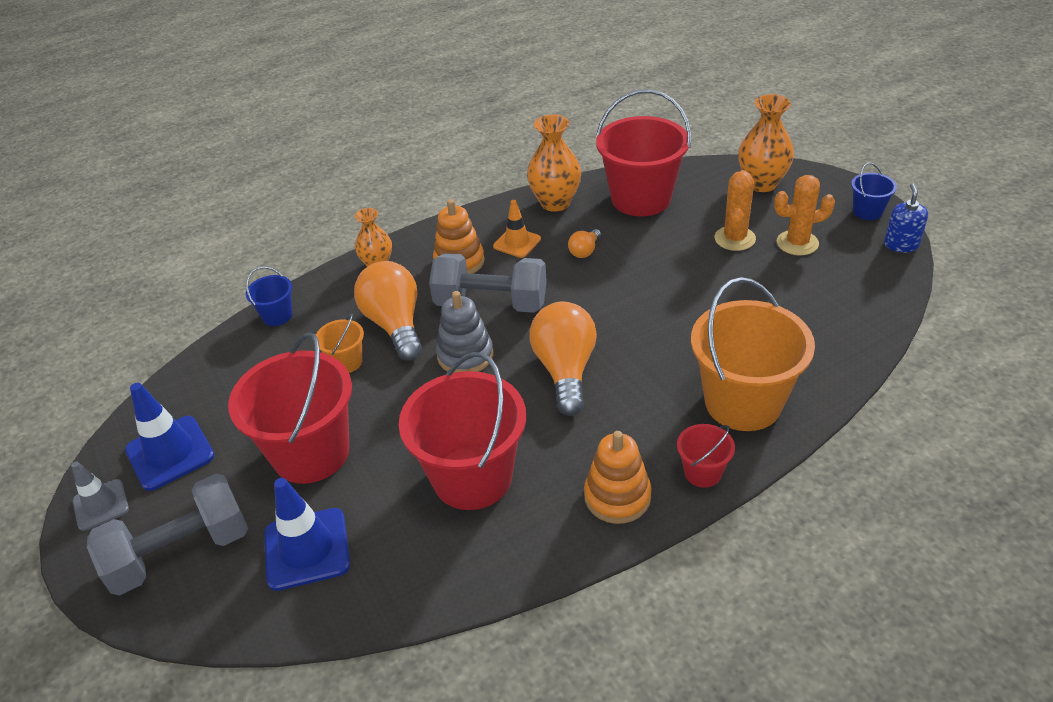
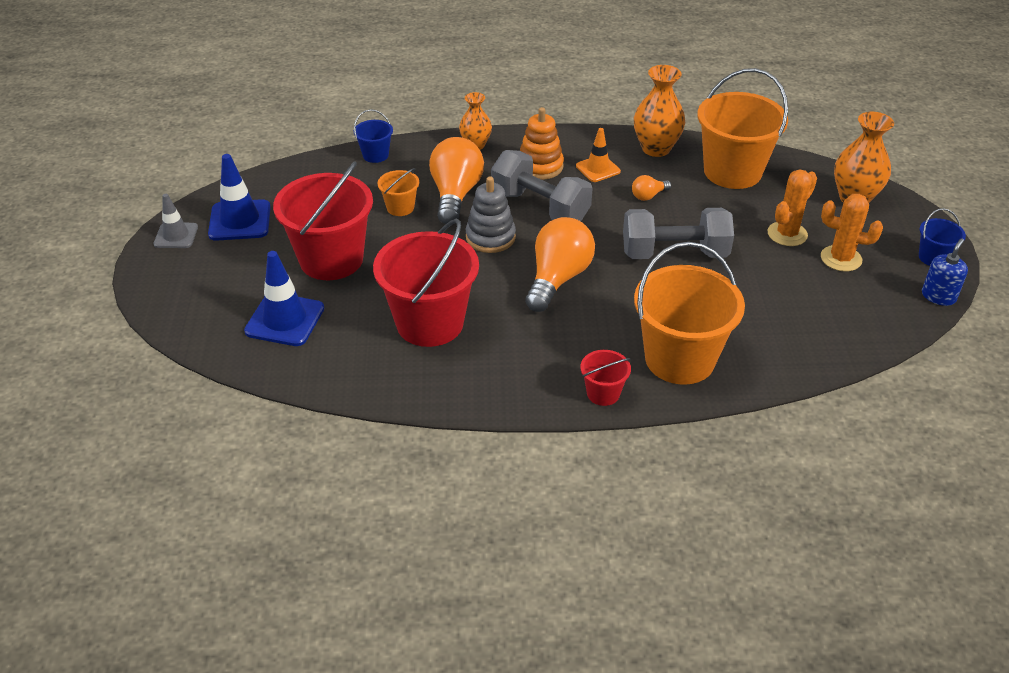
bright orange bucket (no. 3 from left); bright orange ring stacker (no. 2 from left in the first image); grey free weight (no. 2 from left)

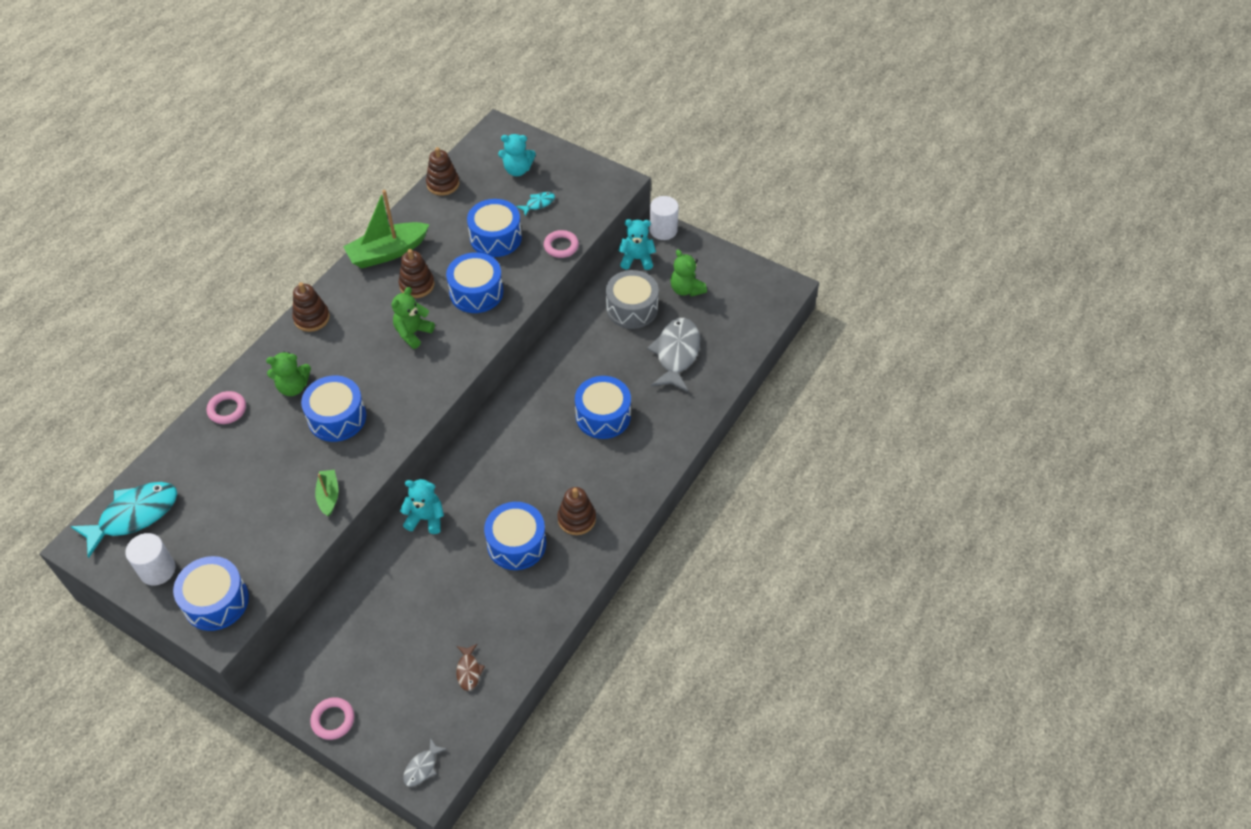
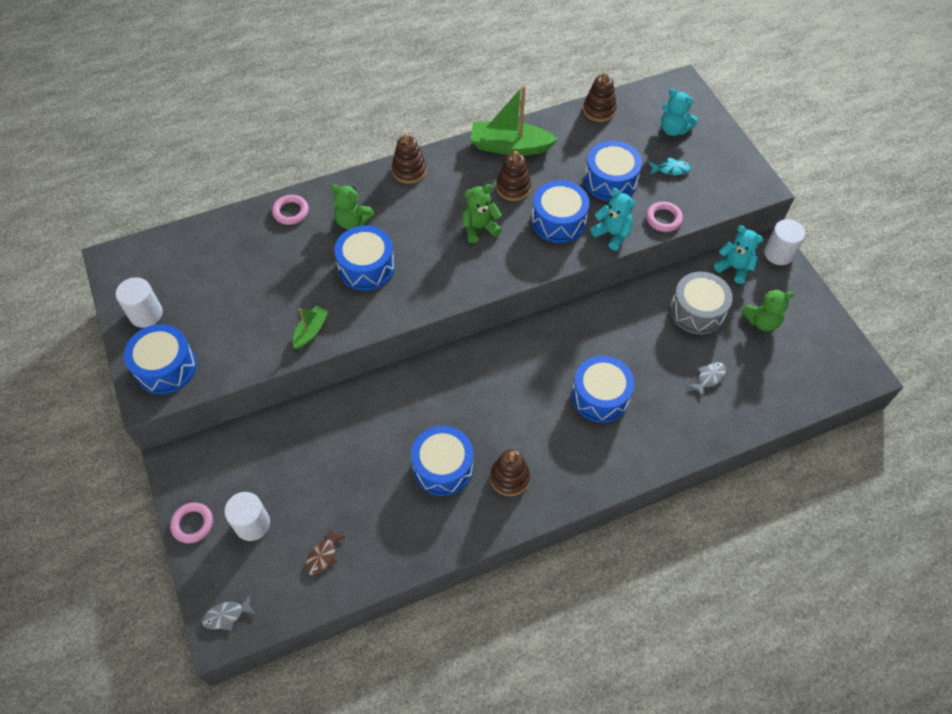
green teddy (no. 3 from left); grey toy fish (no. 2 from left); turquoise teddy (no. 1 from left); turquoise toy fish (no. 1 from left in the first image); snow-white cylinder shape (no. 2 from left)

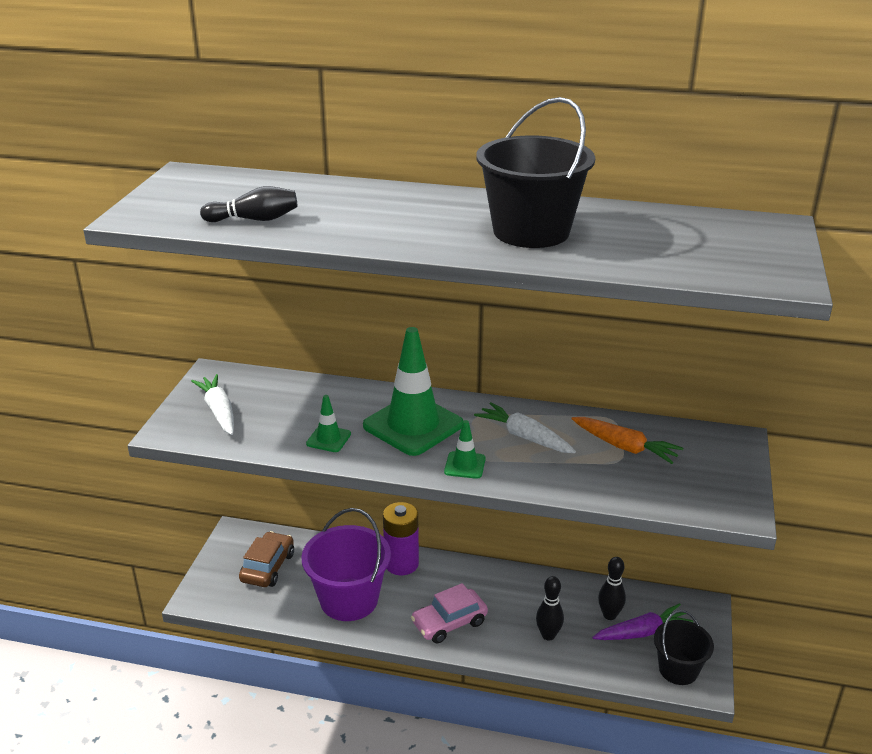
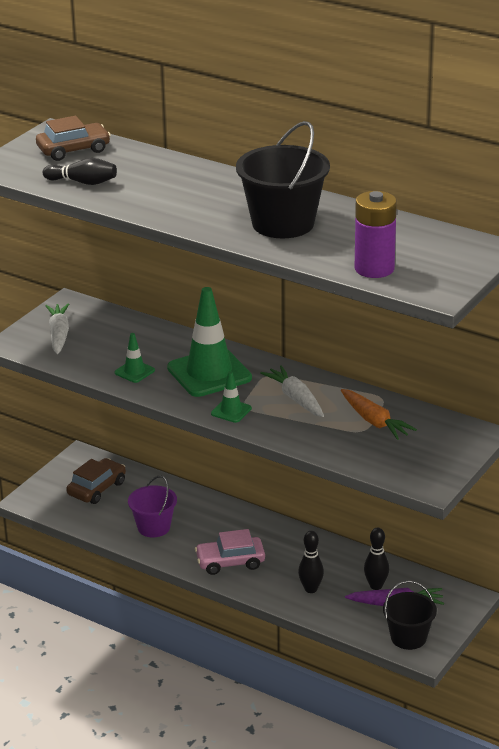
purple power cell; purple bucket; brown automobile (no. 1 from left)

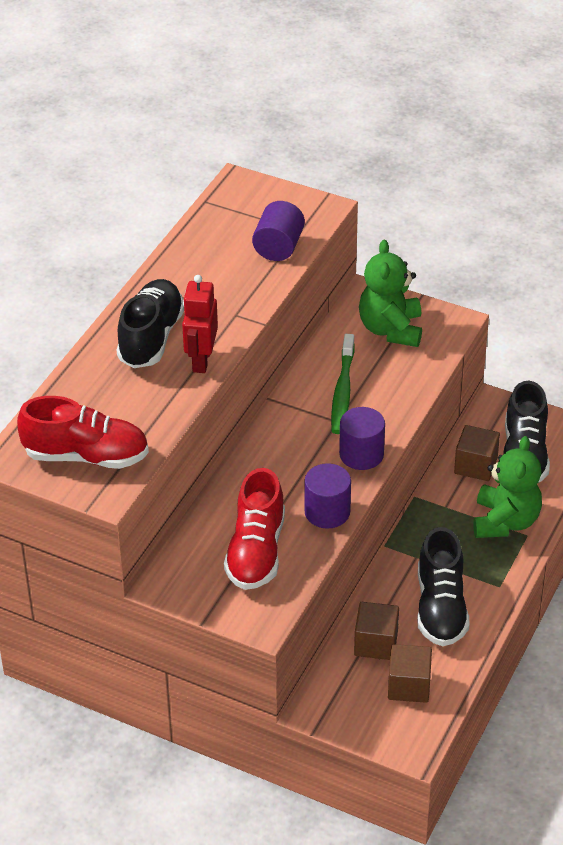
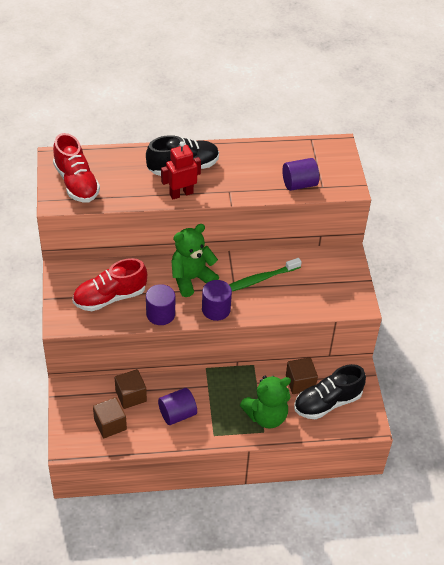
green teddy (no. 1 from left); purple cylinder shape (no. 2 from left)

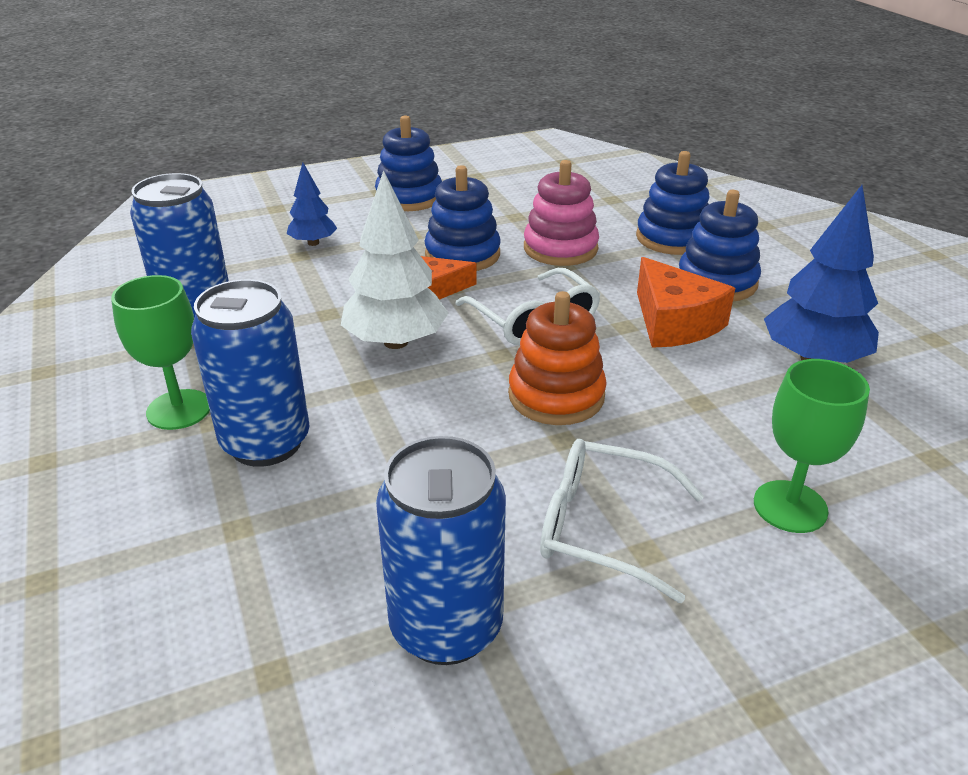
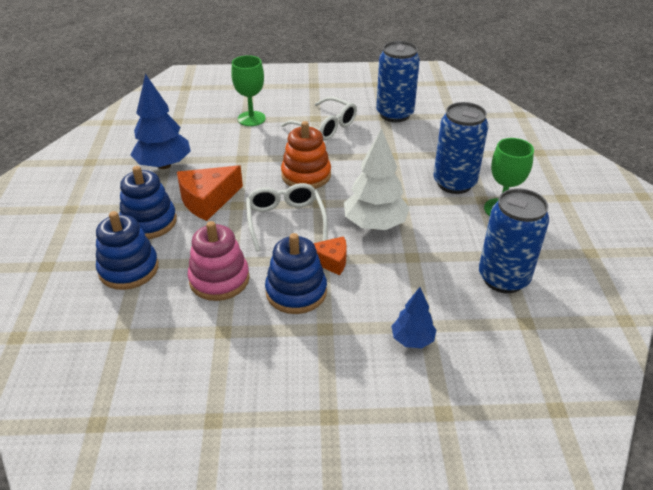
cobalt ring stacker (no. 1 from left in the first image); bright orange cheese (no. 1 from left)

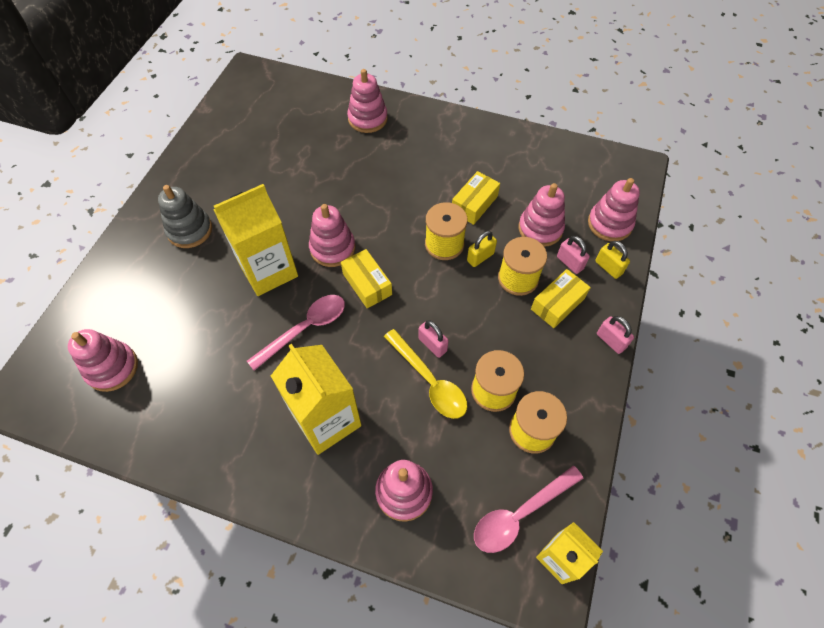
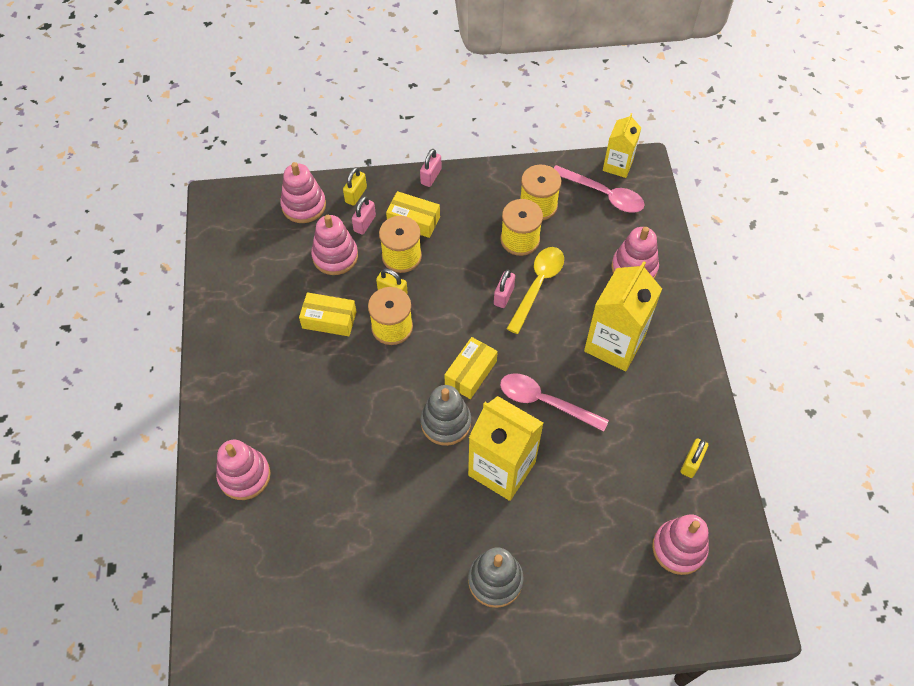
grey ring stacker (no. 1 from left); golden small lock (no. 3 from left)

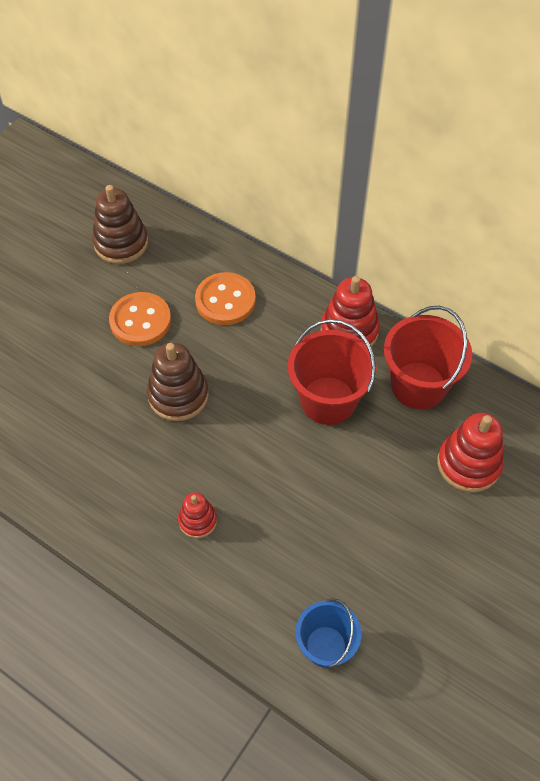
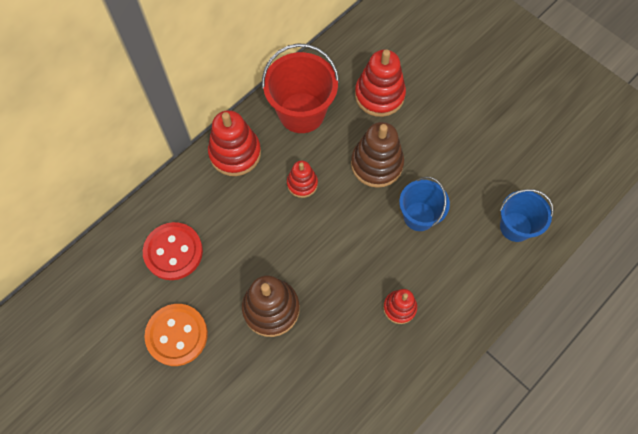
brown ring stacker (no. 2 from left); crimson shirt button; crimson ring stacker (no. 2 from left); cobalt bucket (no. 1 from left)

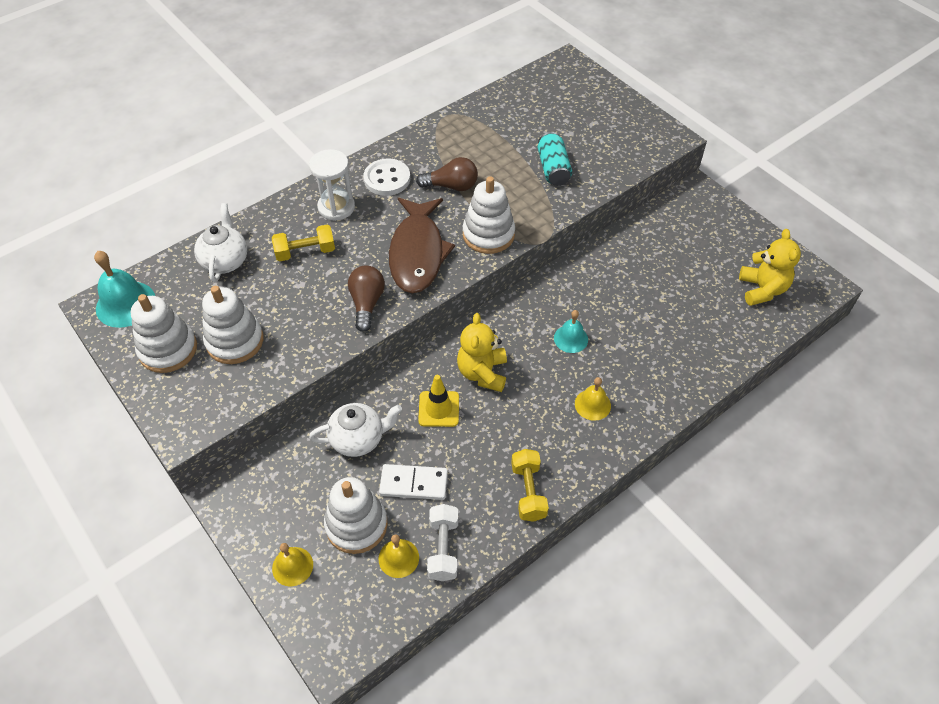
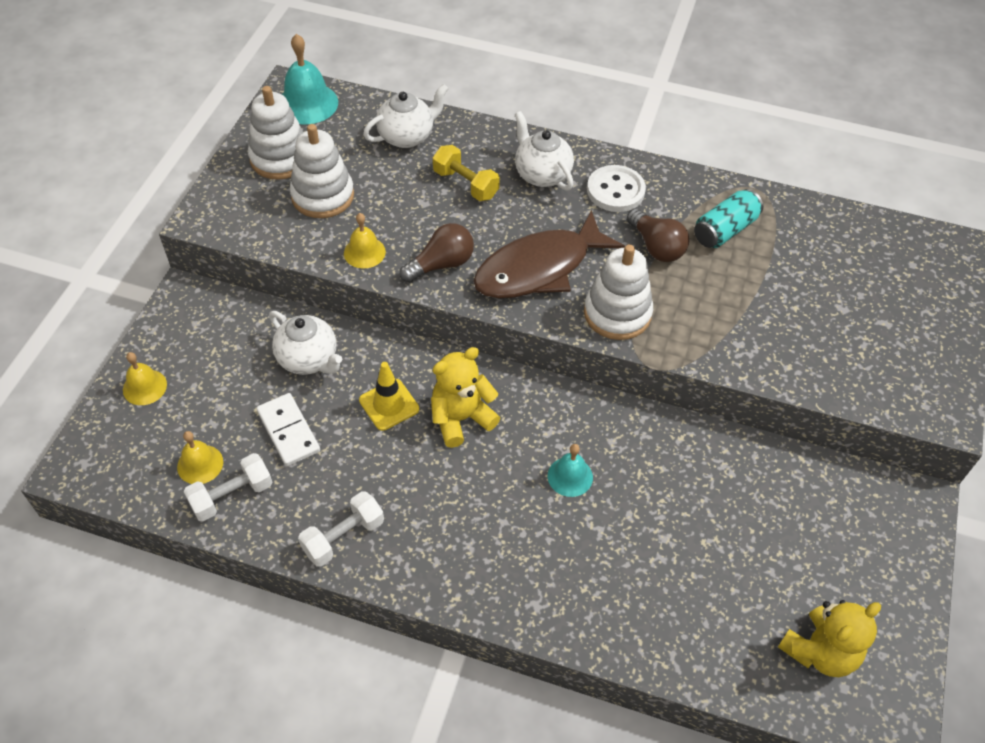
turquoise tin; snow-white teapot (no. 3 from left); golden school bell (no. 3 from left); snow-white free weight (no. 2 from left); snow-white ring stacker (no. 3 from left in the first image)

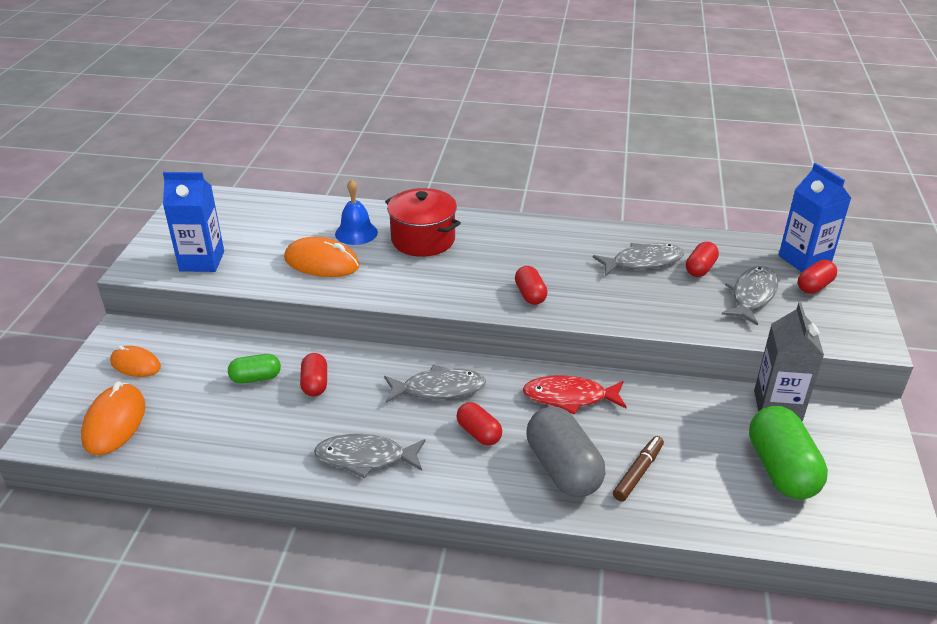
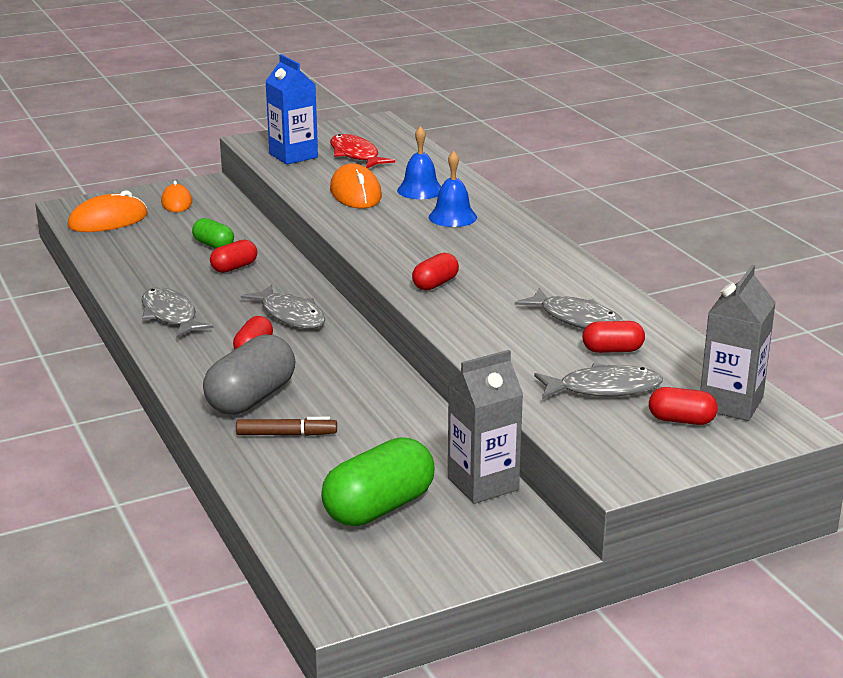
grey milk carton (no. 2 from left); cobalt school bell (no. 2 from left); crimson toy fish

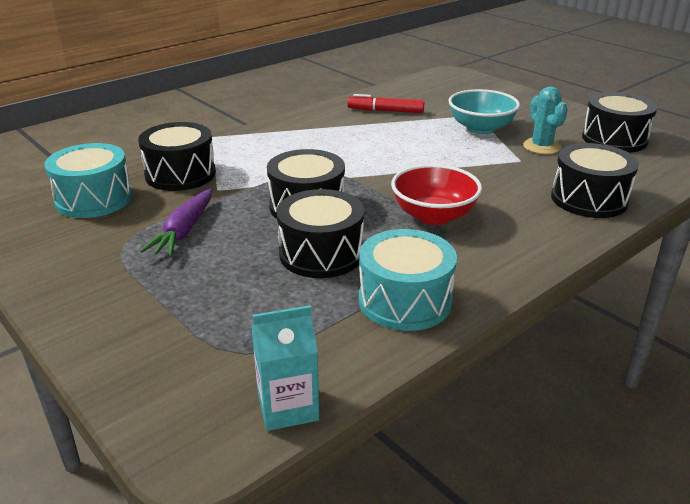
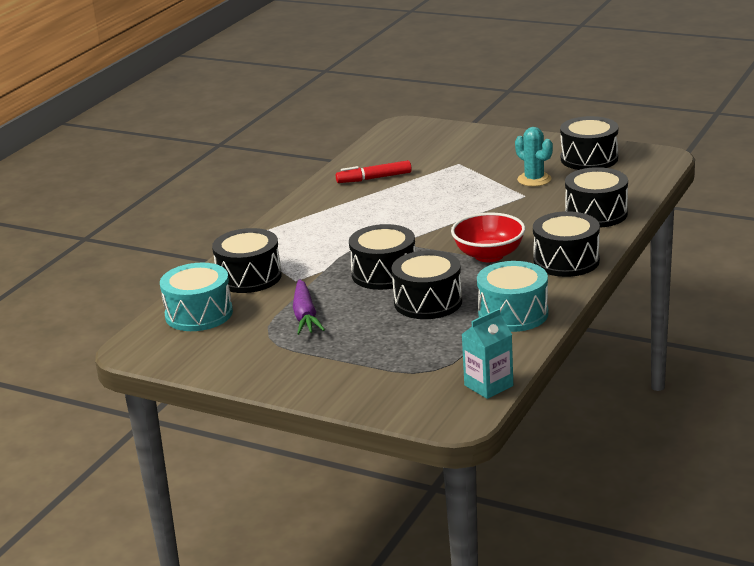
turquoise serving bowl; ebony toy drum (no. 4 from left)

